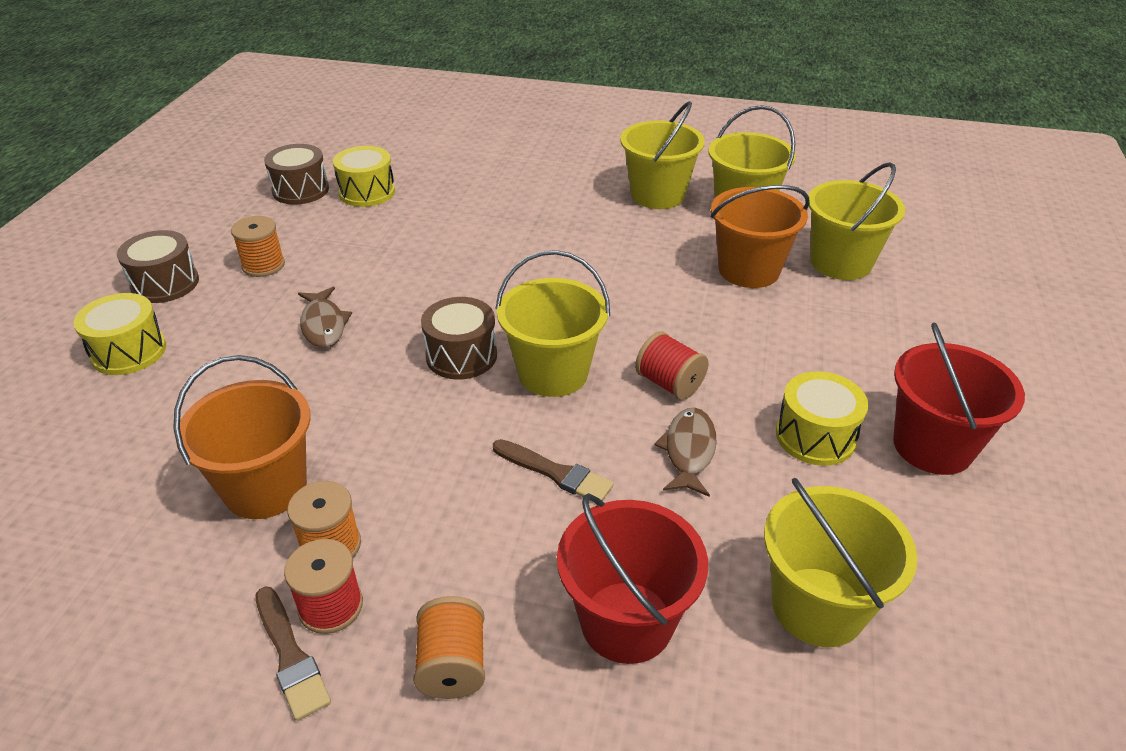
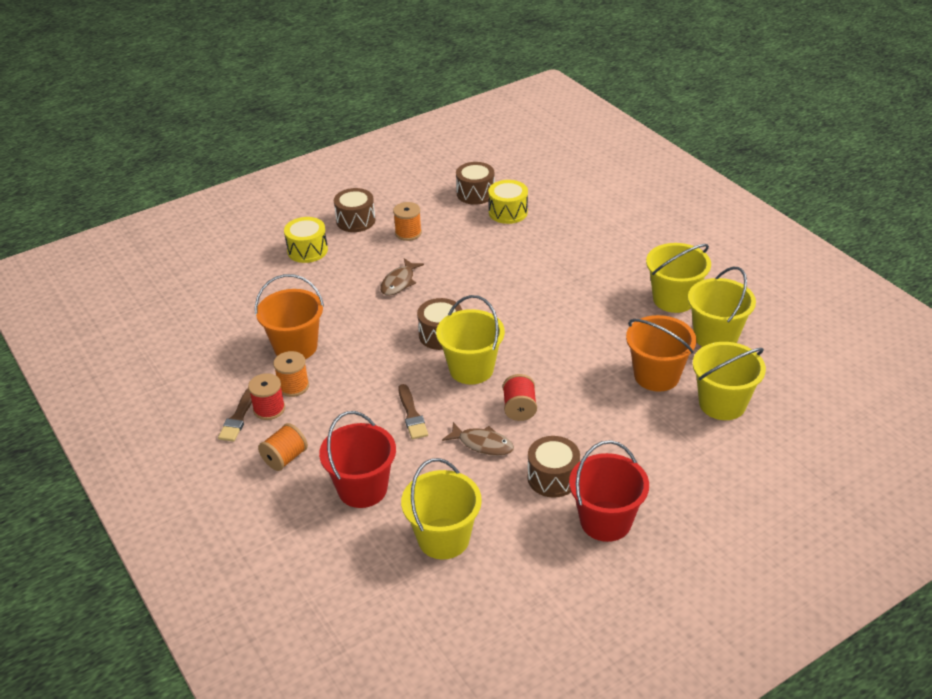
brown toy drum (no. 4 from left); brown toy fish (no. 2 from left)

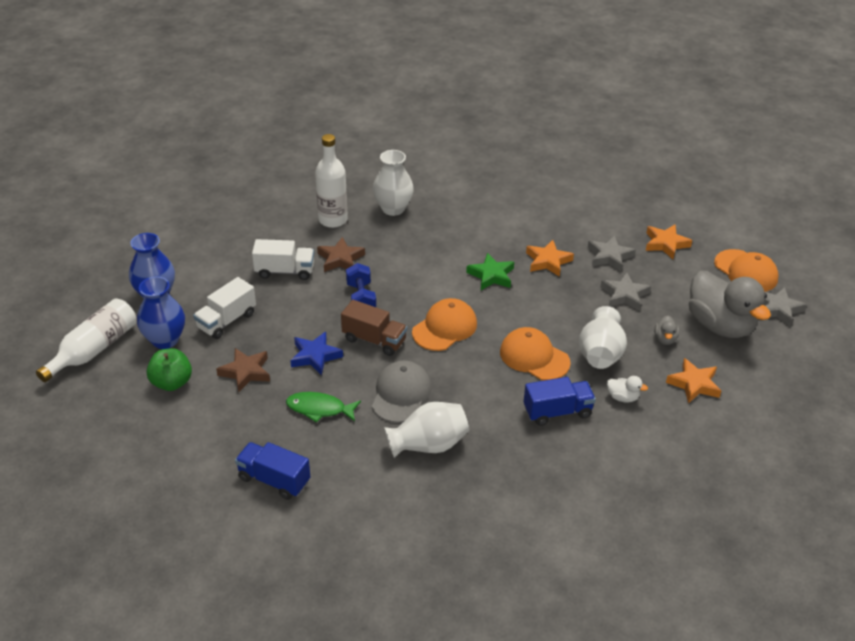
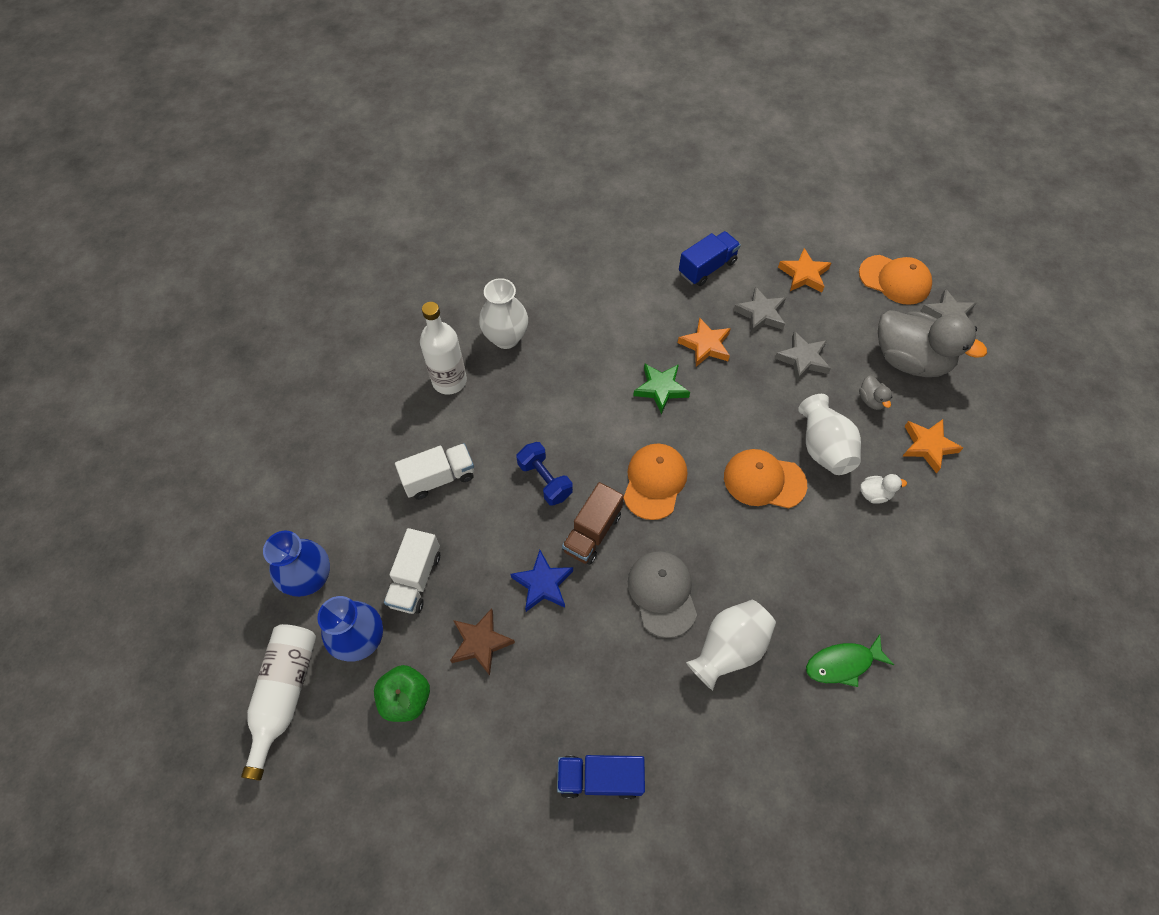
brown star shape (no. 2 from left in the first image); brown lorry; cobalt lorry (no. 2 from left); green toy fish

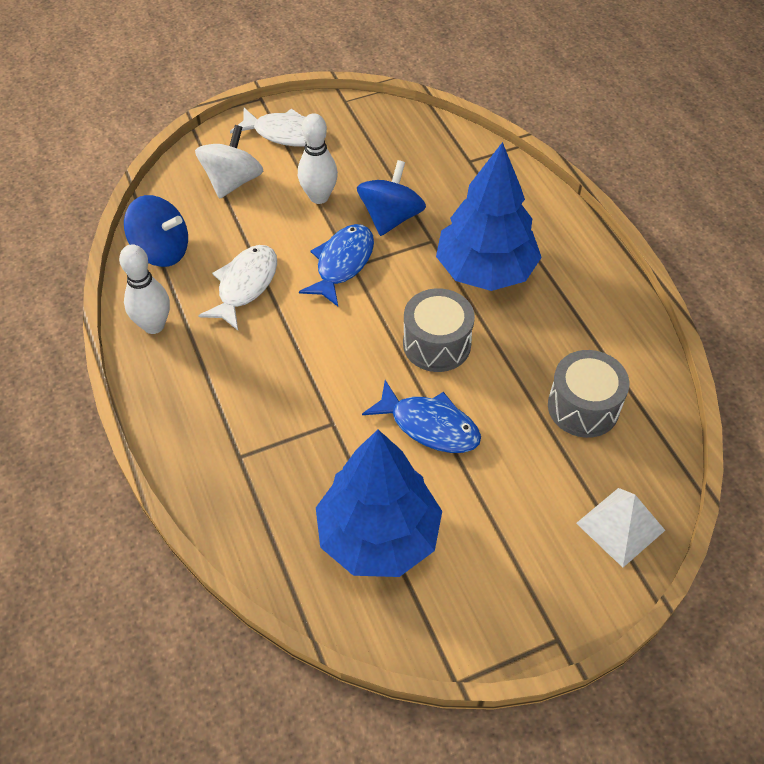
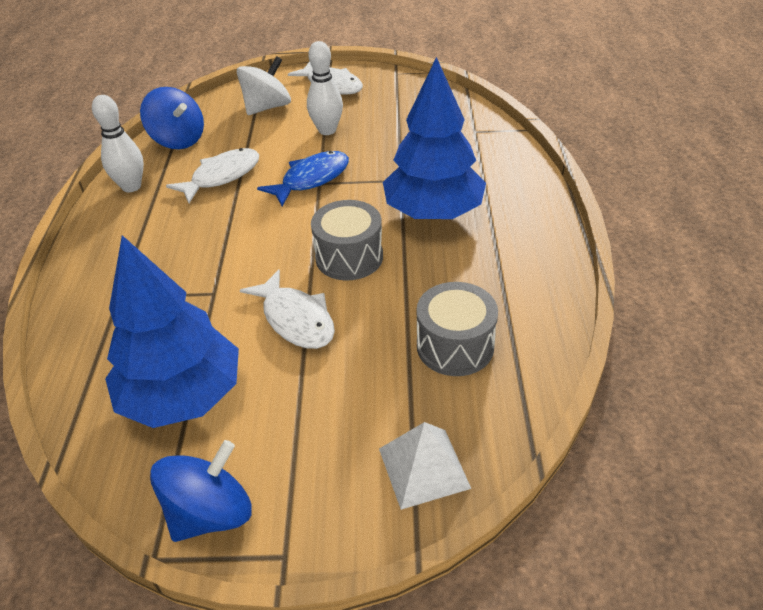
cobalt toy top (no. 2 from left); snow-white toy fish (no. 2 from left)

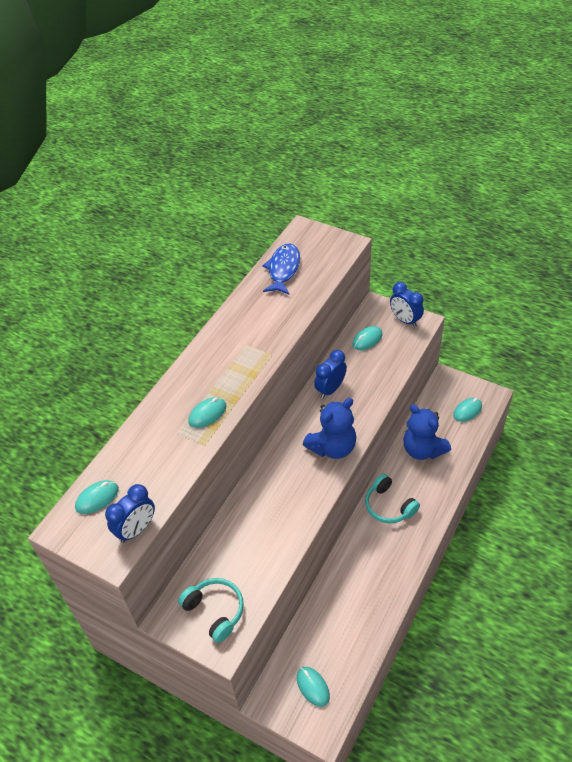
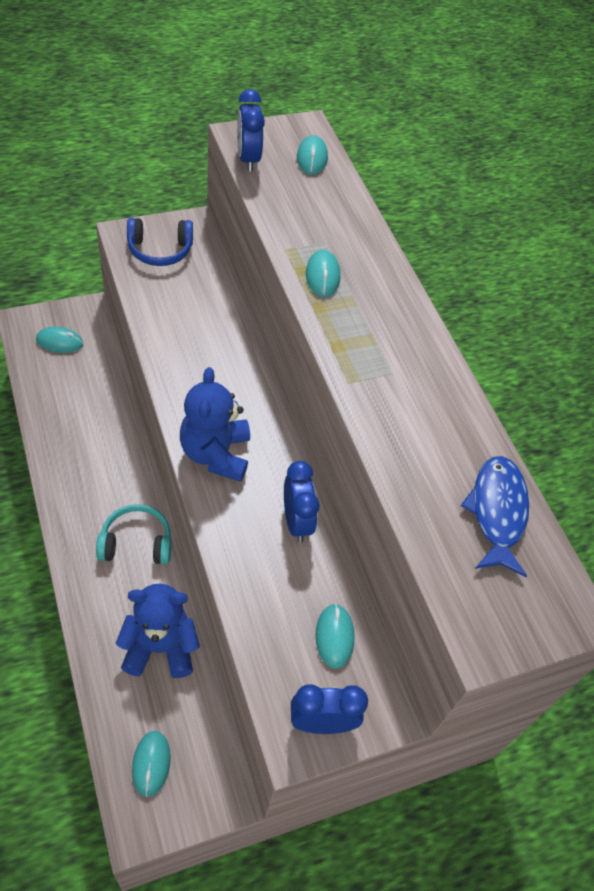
cobalt toy fish; cobalt headphones

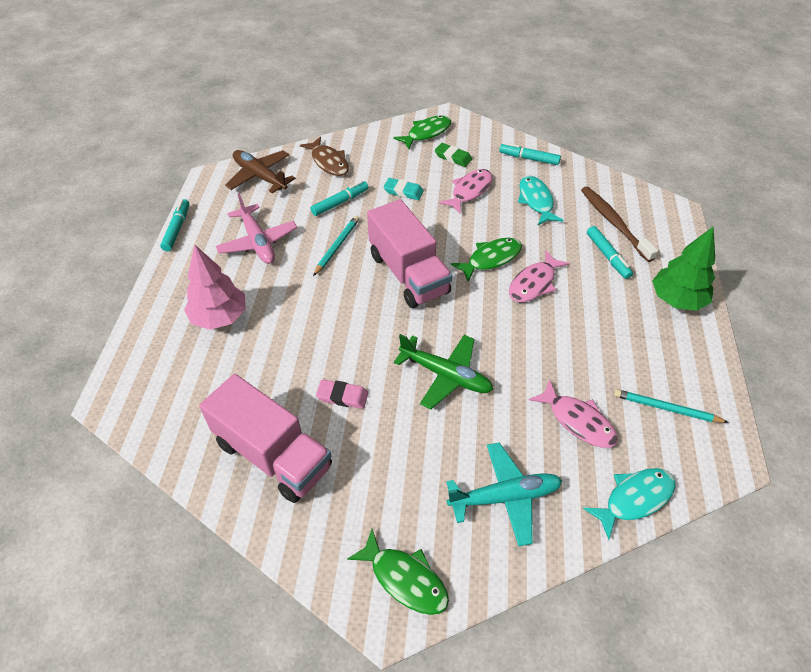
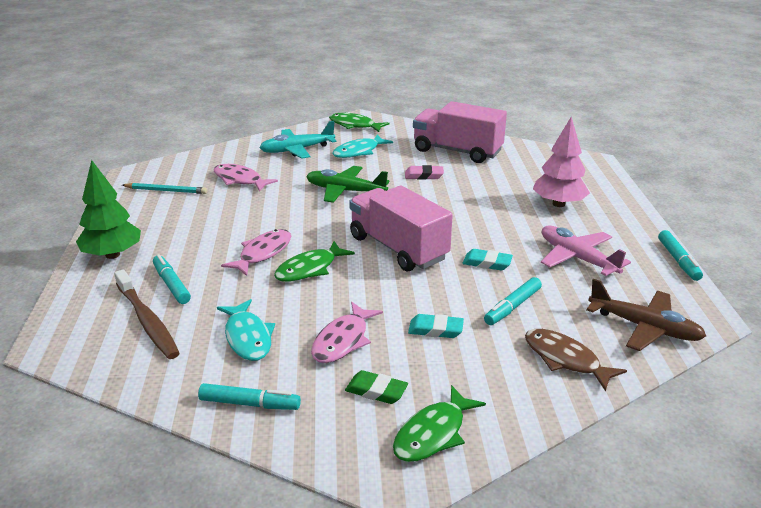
turquoise pencil eraser (no. 2 from left); turquoise toy fish (no. 2 from left)

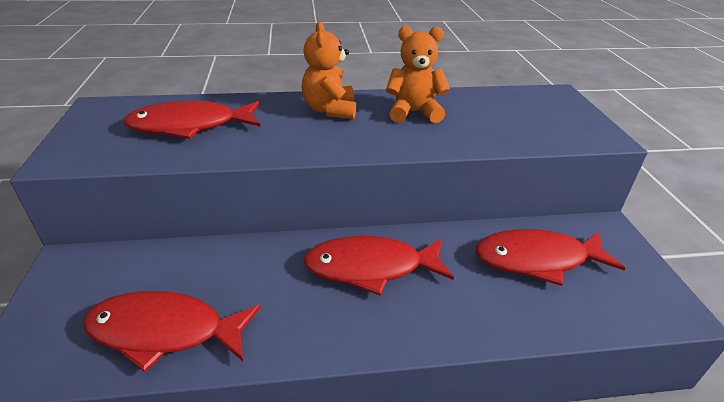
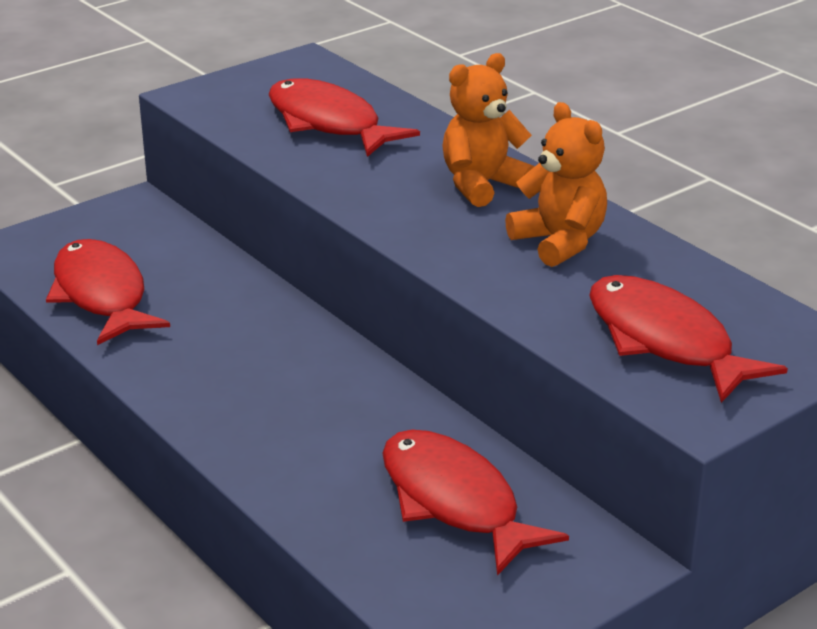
crimson toy fish (no. 4 from left)

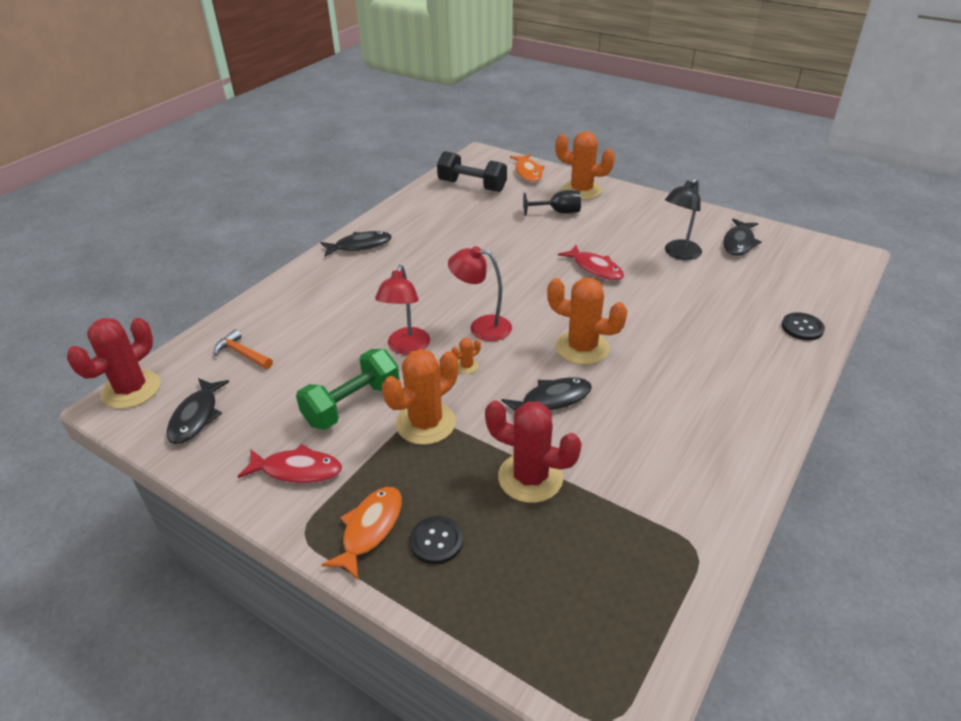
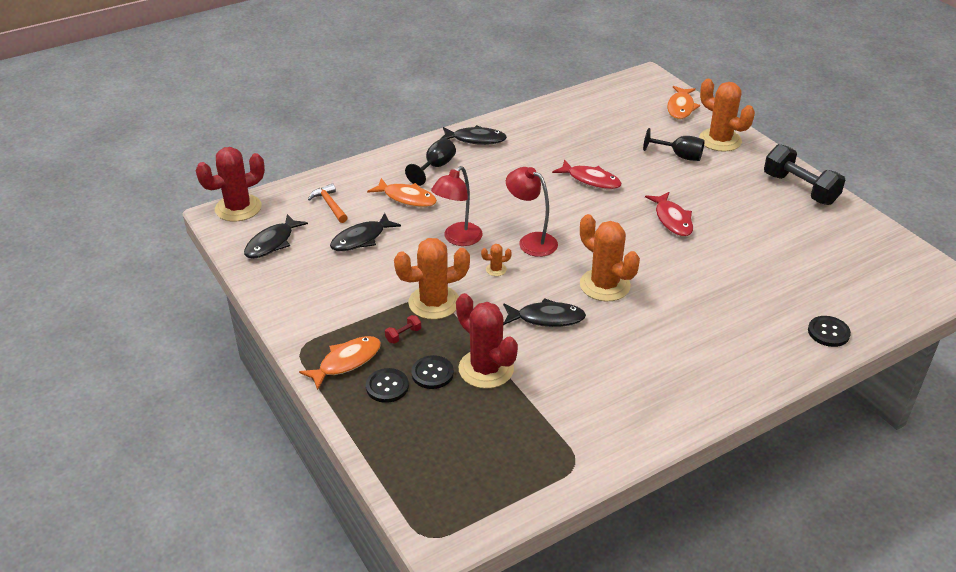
ebony free weight; ebony reading lamp; ebony toy fish (no. 2 from left); green free weight; crimson toy fish (no. 1 from left); ebony wine glass (no. 1 from left); bright orange toy fish (no. 2 from left); crimson free weight; ebony shirt button (no. 2 from left)

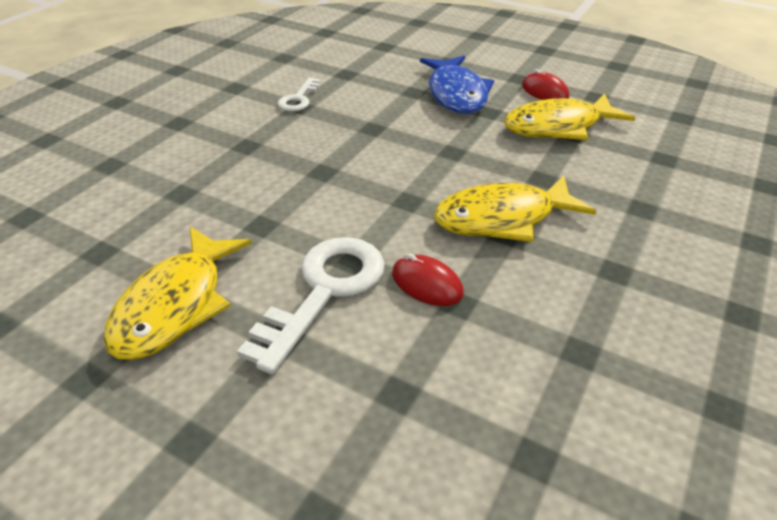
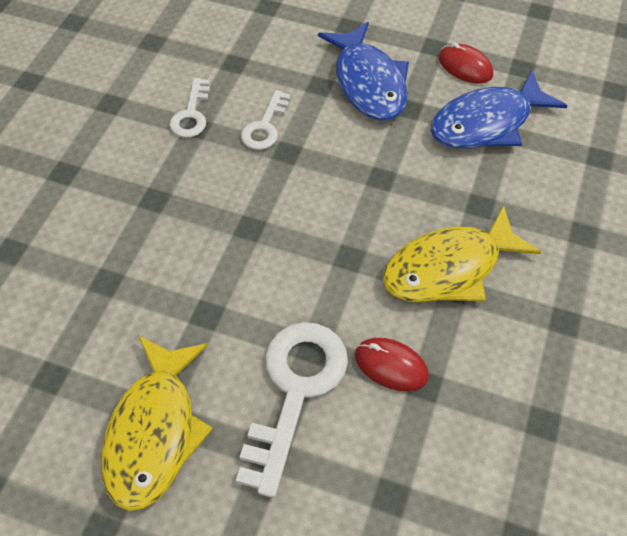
cobalt toy fish (no. 2 from left); snow-white door key (no. 2 from left)

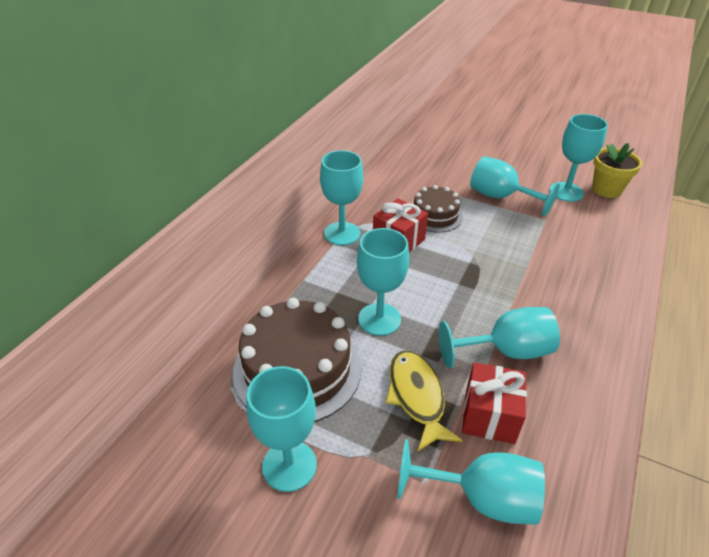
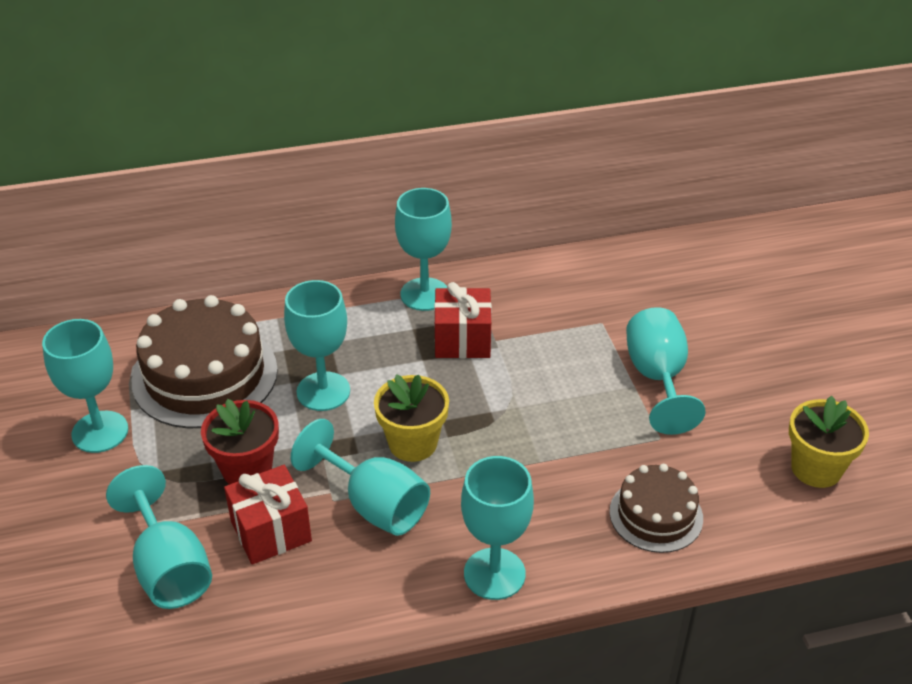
turquoise wine glass (no. 6 from left); brown gateau (no. 2 from left); crimson plant pot; golden plant pot (no. 1 from left)

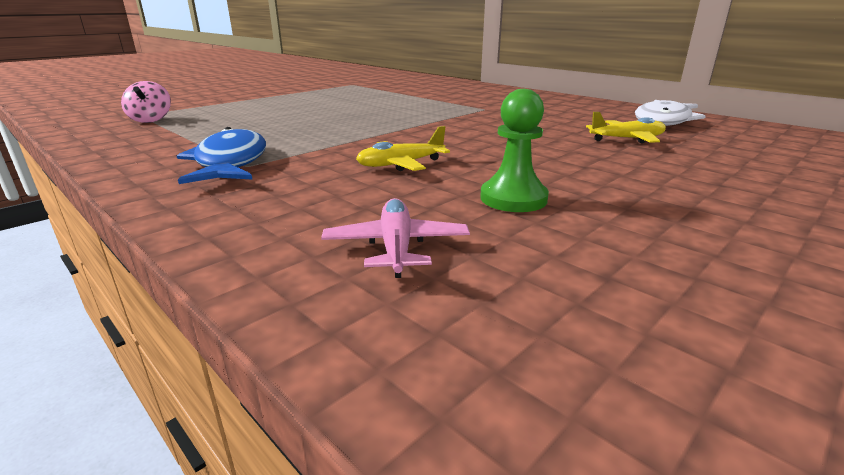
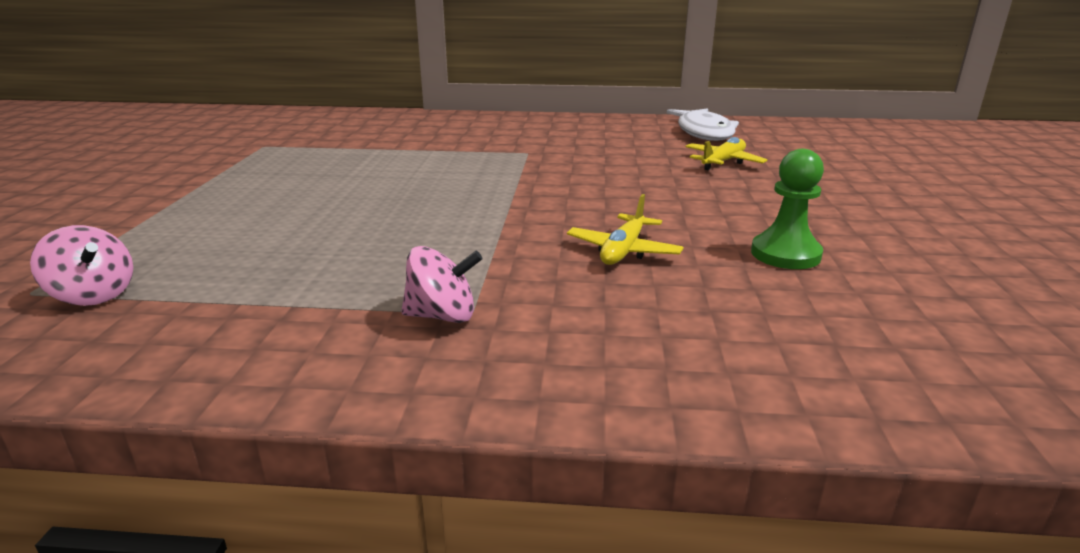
pink toy top (no. 2 from left); pink aeroplane

